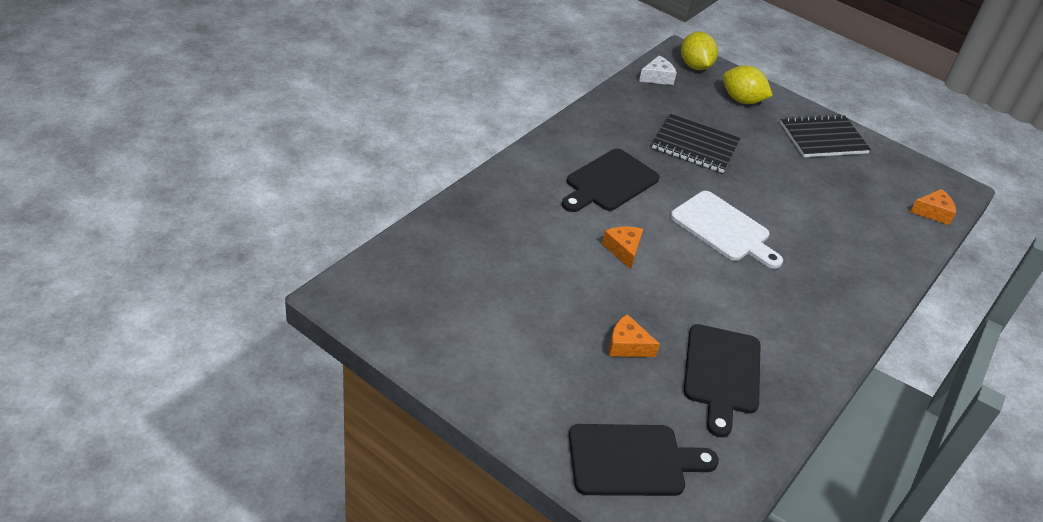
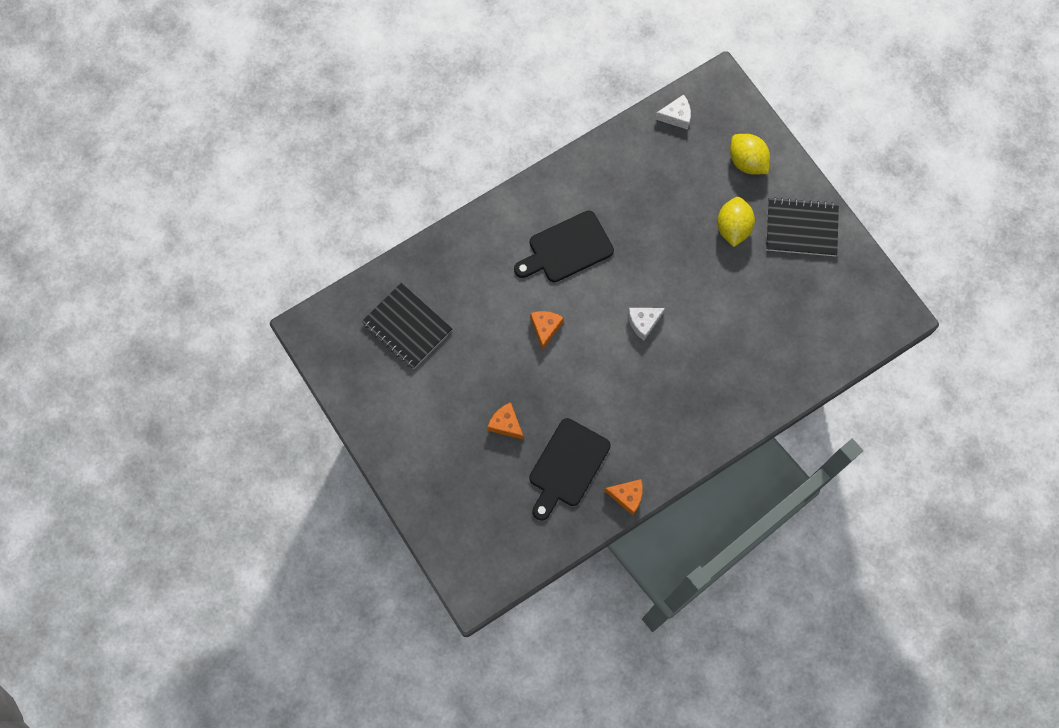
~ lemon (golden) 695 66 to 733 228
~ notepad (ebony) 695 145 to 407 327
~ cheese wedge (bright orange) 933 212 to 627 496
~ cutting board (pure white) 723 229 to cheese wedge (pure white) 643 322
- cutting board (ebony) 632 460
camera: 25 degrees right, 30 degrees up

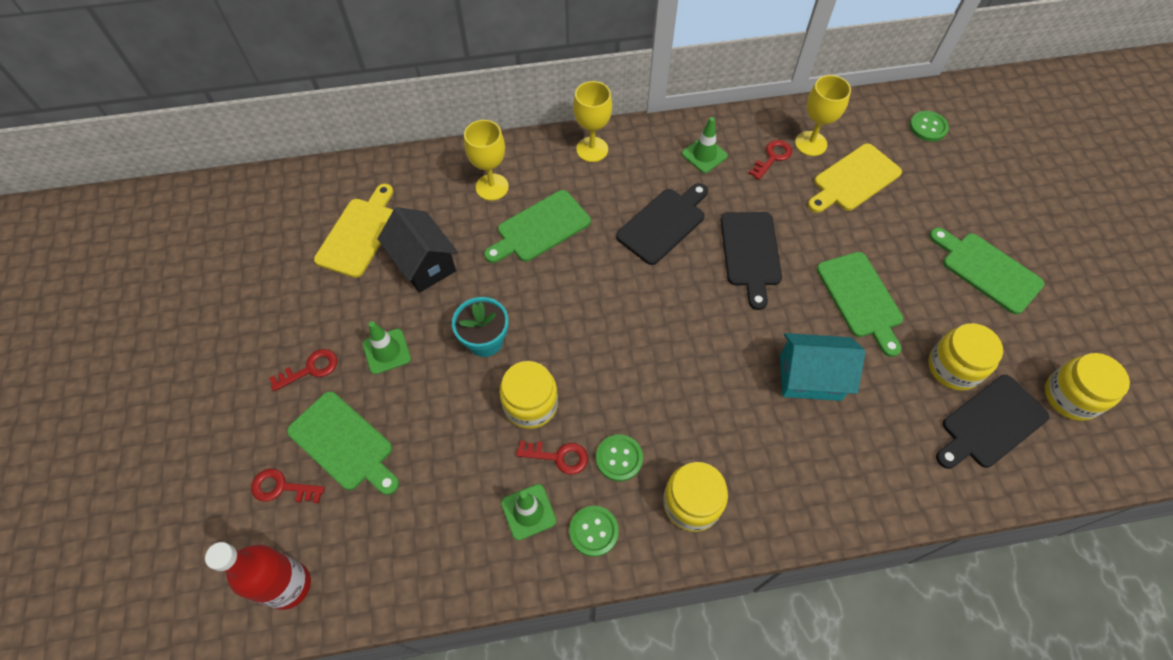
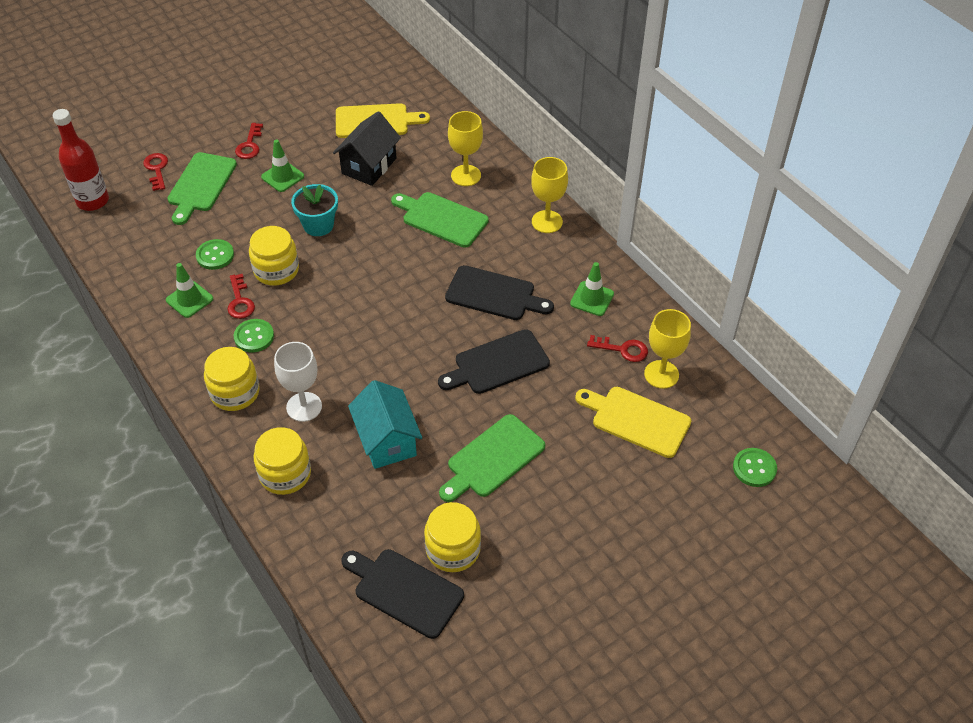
- cutting board (emerald) 987 270
~ door key (crimson) 310 369 = 249 145 60 degrees clockwise
~ jam jar (golden) 1070 396 to 285 474
~ button (emerald) 593 531 to 215 255
+ chalice (pure white) 304 407
camera: 65 degrees right, 10 degrees down

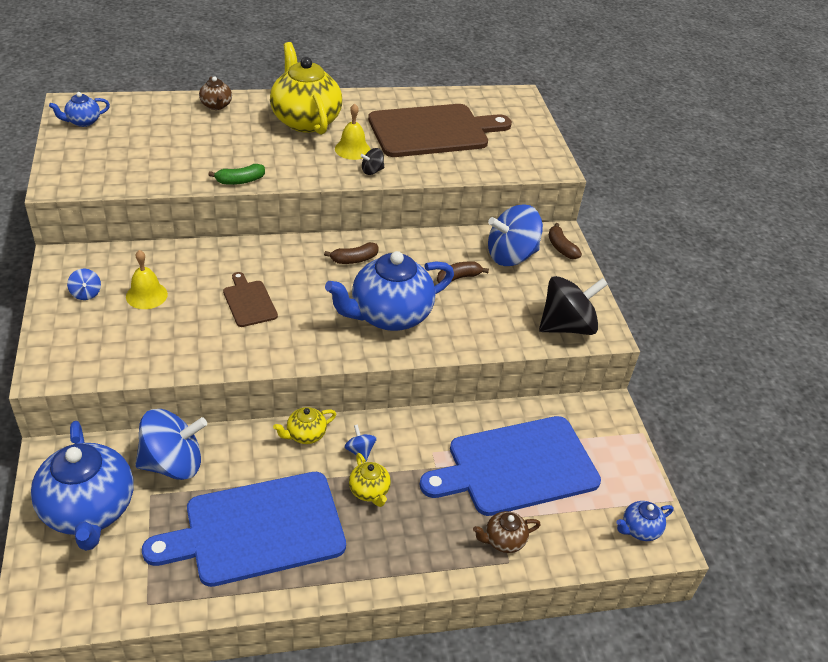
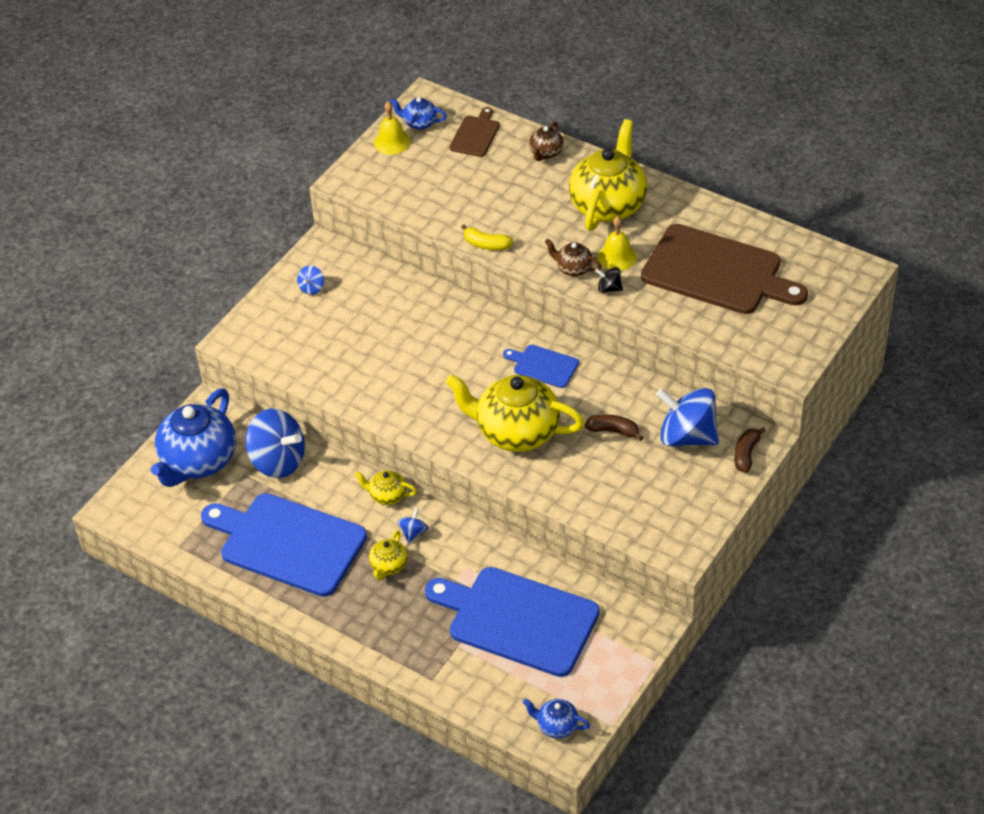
~ banana fruit (emerald) 240 181 to banana fruit (golden) 486 244
~ banana fruit (russet) 354 259 to cutting board (cobalt) 543 366
~ hand bell (golden) 146 295 to 392 142
~ tea pot (cobalt) 389 315 to tea pot (golden) 516 432
~ cutting board (russet) 249 302 to 475 135
- spinning top (ebony) 566 326
~ tea pot (russet) 503 540 to 573 268
camera: 50 degrees right, 5 degrees up

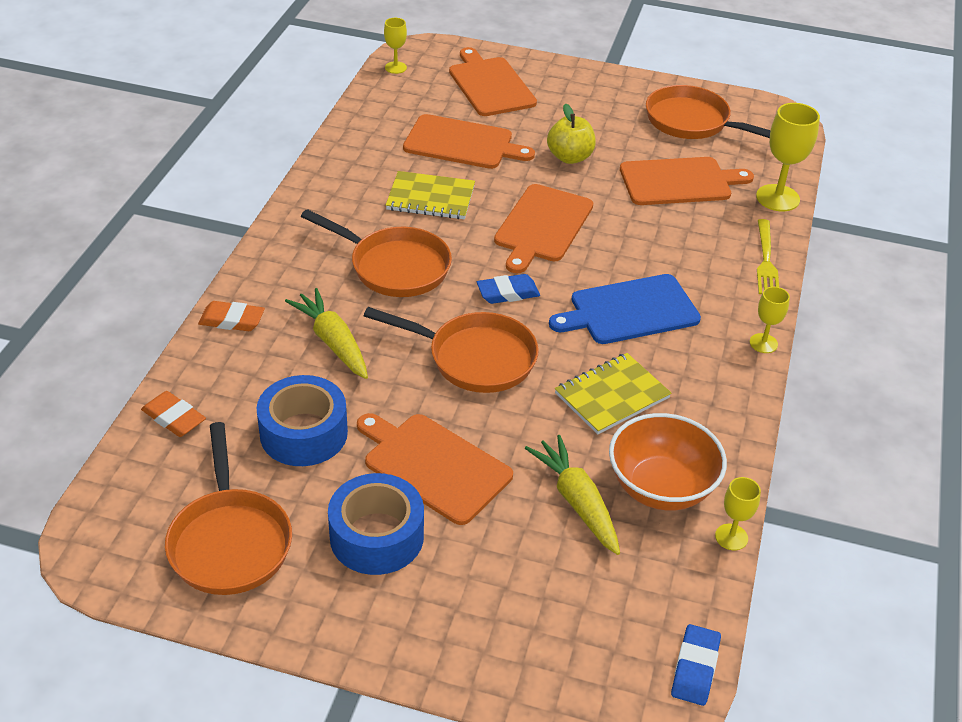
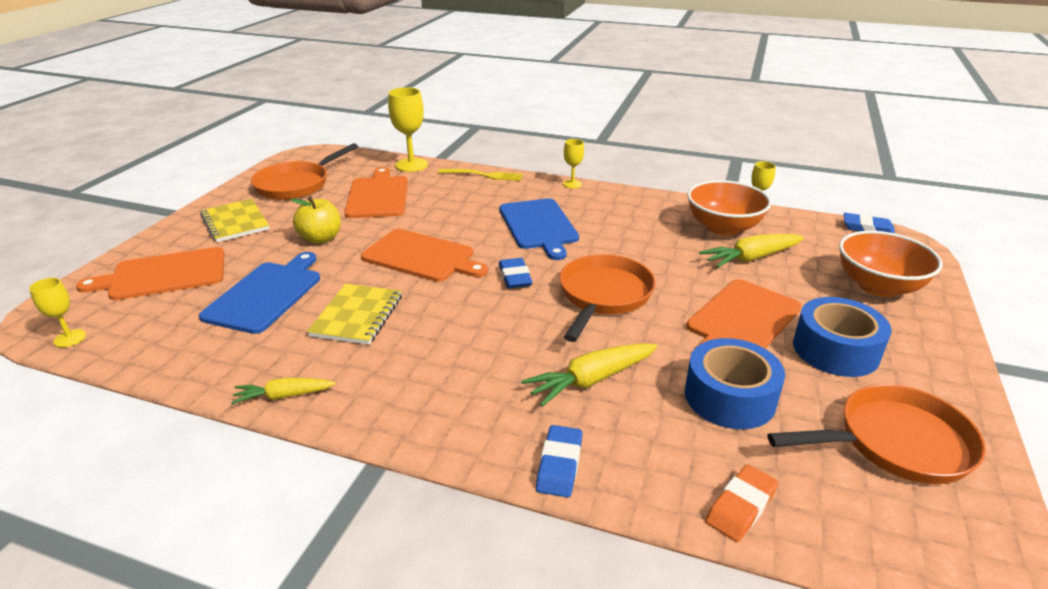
~ cutting board (bright orange) 462 143 to cutting board (cobalt) 266 294
- frying pan (bright orange) 394 267
~ pencil eraser (bright orange) 232 320 to pencil eraser (cobalt) 559 464
~ notepad (golden) 612 396 to 235 222
+ deep dish (bright orange) 878 286
+ toy carrot (golden) 283 396
camera: 85 degrees left, 10 degrees down

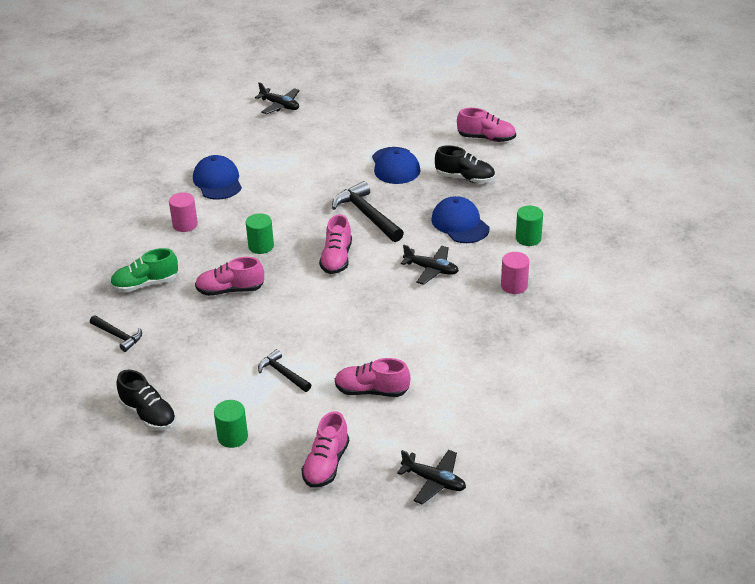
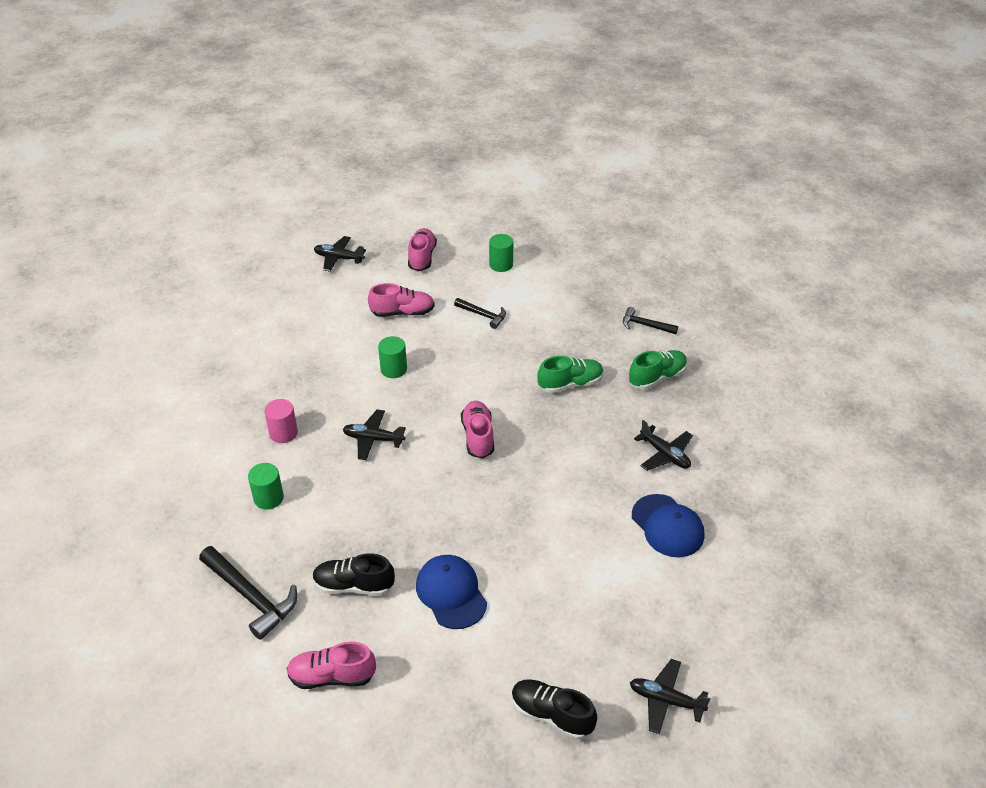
~ claw hammer (ebony) 367 215 to 251 597
~ cylinder shape (rosy) 185 224 to toy plane (ebony) 665 454
- cap (cobalt) 460 224
~ cylinder shape (emerald) 261 246 to 393 369
~ lace-up shoe (rosy) 230 290 to lace-up shoe (emerald) 570 384
~ lace-up shoe (ebony) 148 415 to 551 715
camera: 165 degrees right, 5 degrees up

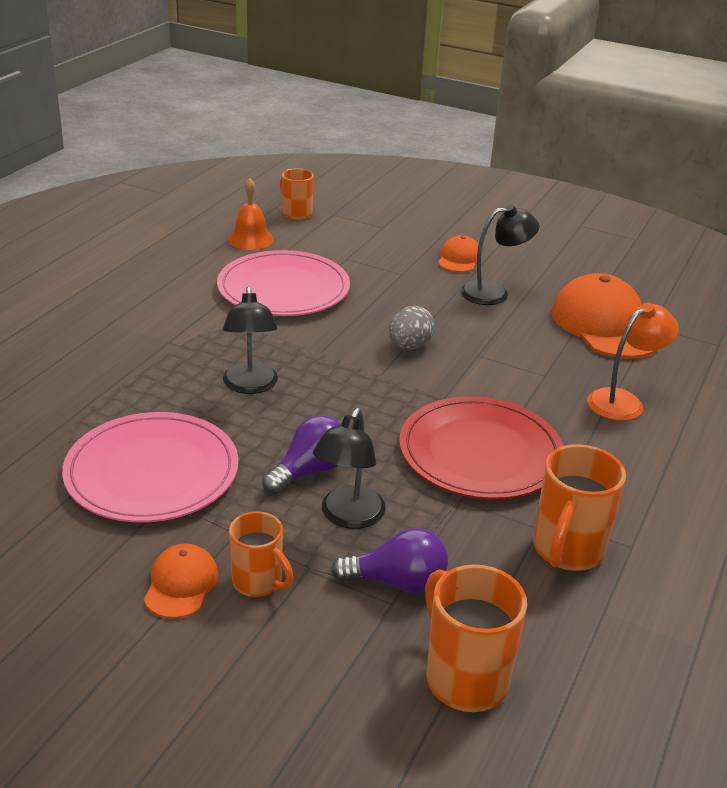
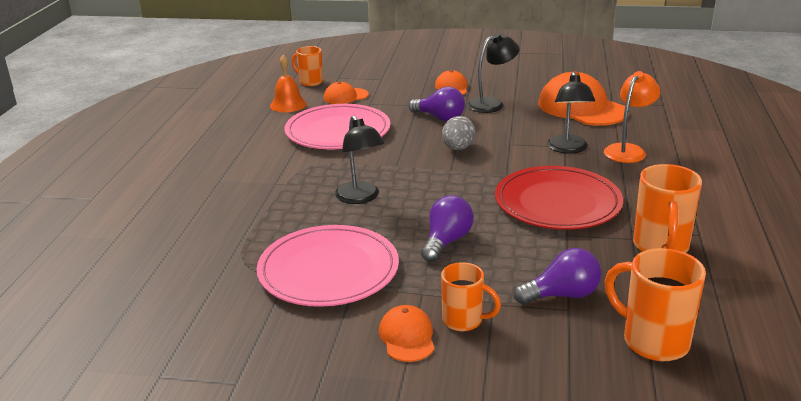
~ lamp (ebony) 348 517 to 568 149
+ cap (bright orange) 345 96
+ light bulb (purple) 440 118
camera: 15 degrees left, 5 degrees down

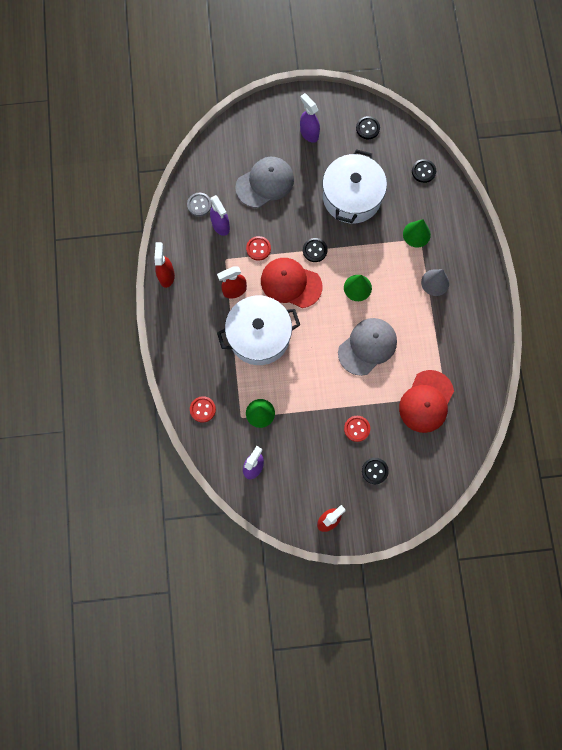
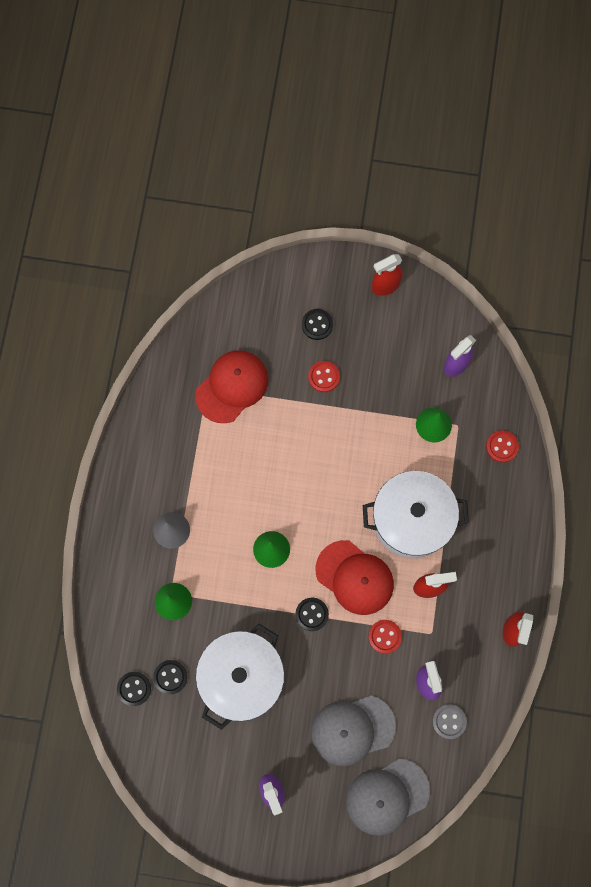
~ button (ebony) 367 128 to 170 677
~ cap (ash-grey) 367 346 to 387 796
camera: 165 degrees left, 0 degrees up

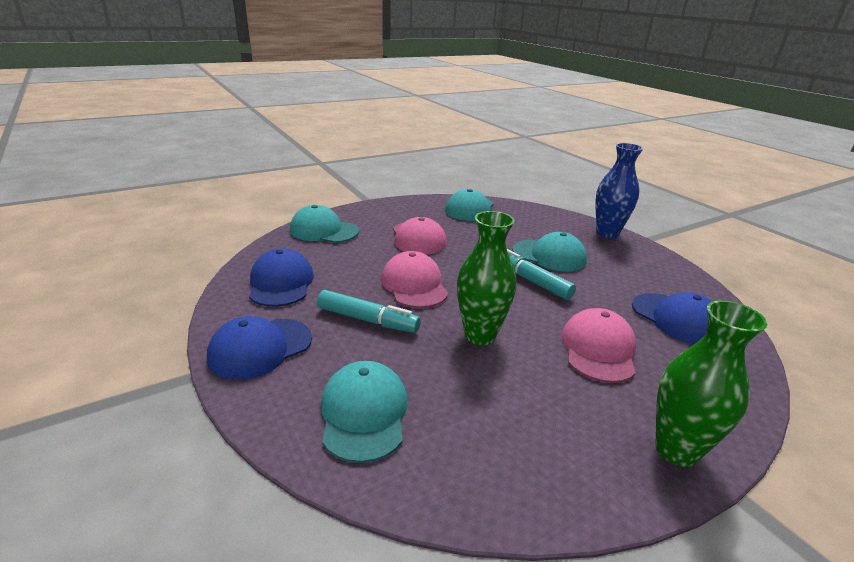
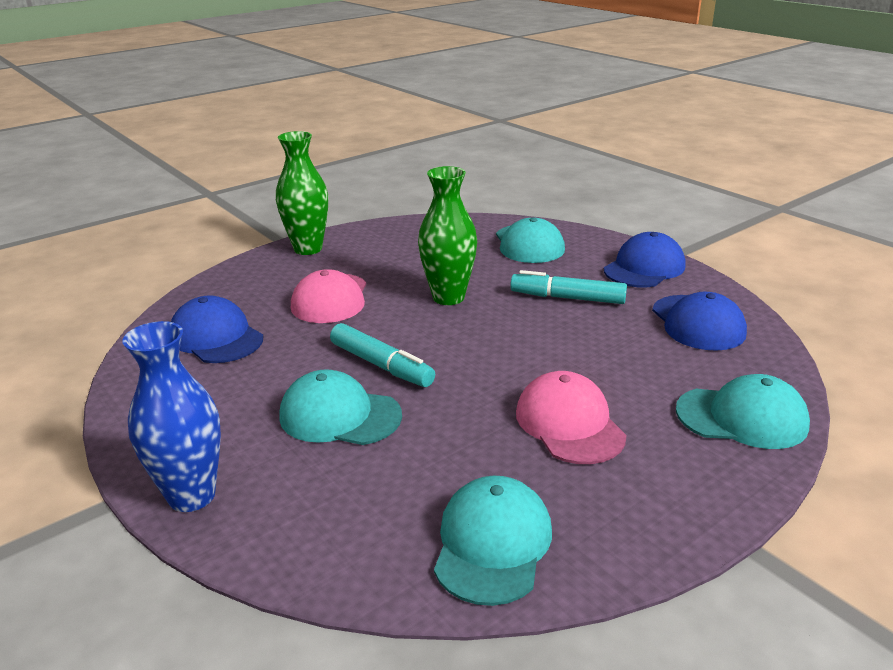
- cap (rosy) 414 285
camera: 175 degrees right, 0 degrees up

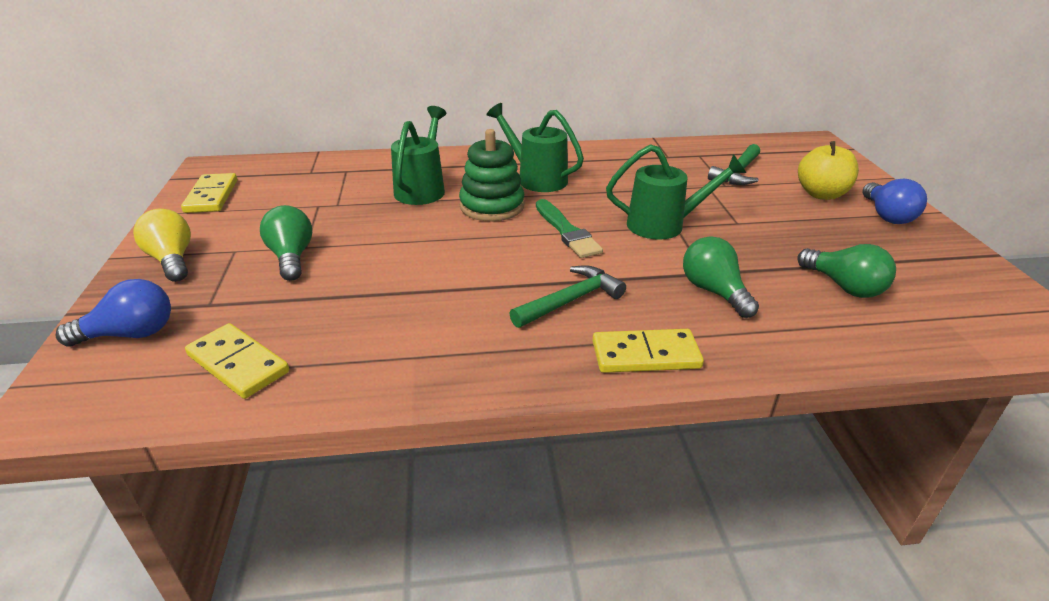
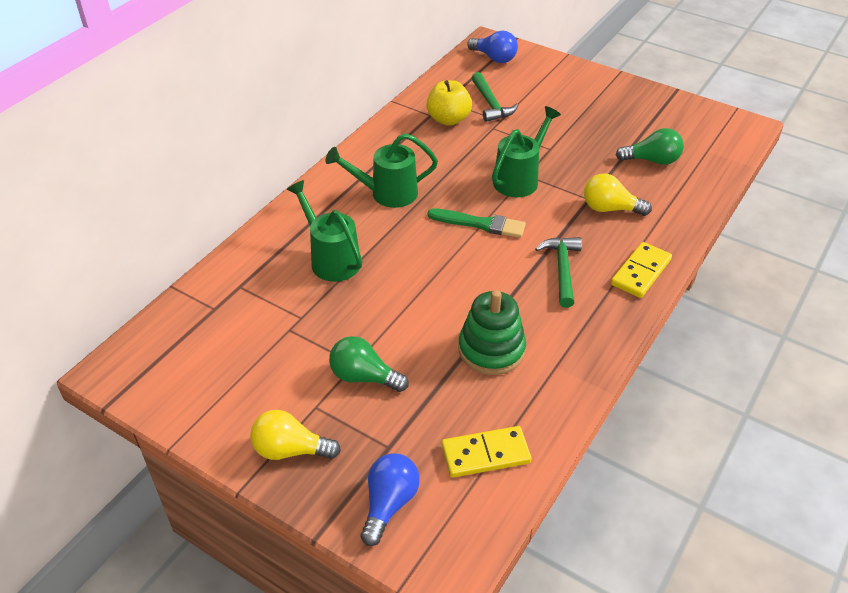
~ stacking toy (emerald) 492 206 to 491 350
~ apple fruit (golden) 821 194 to 448 119
- domino (golden) 211 196
~ light bulb (cobalt) 887 216 to 494 58
~ light bulb (emerald) 714 291 to light bulb (golden) 610 209
camera: 50 degrees left, 10 degrees up

